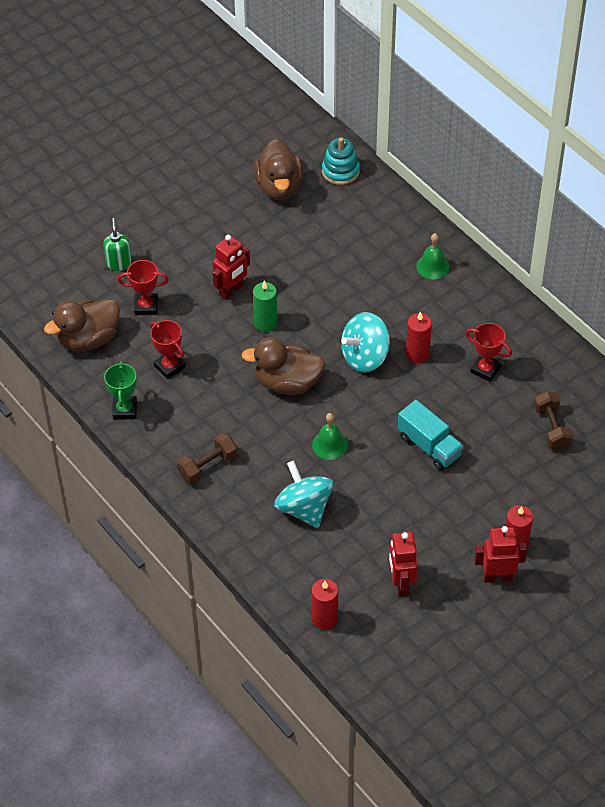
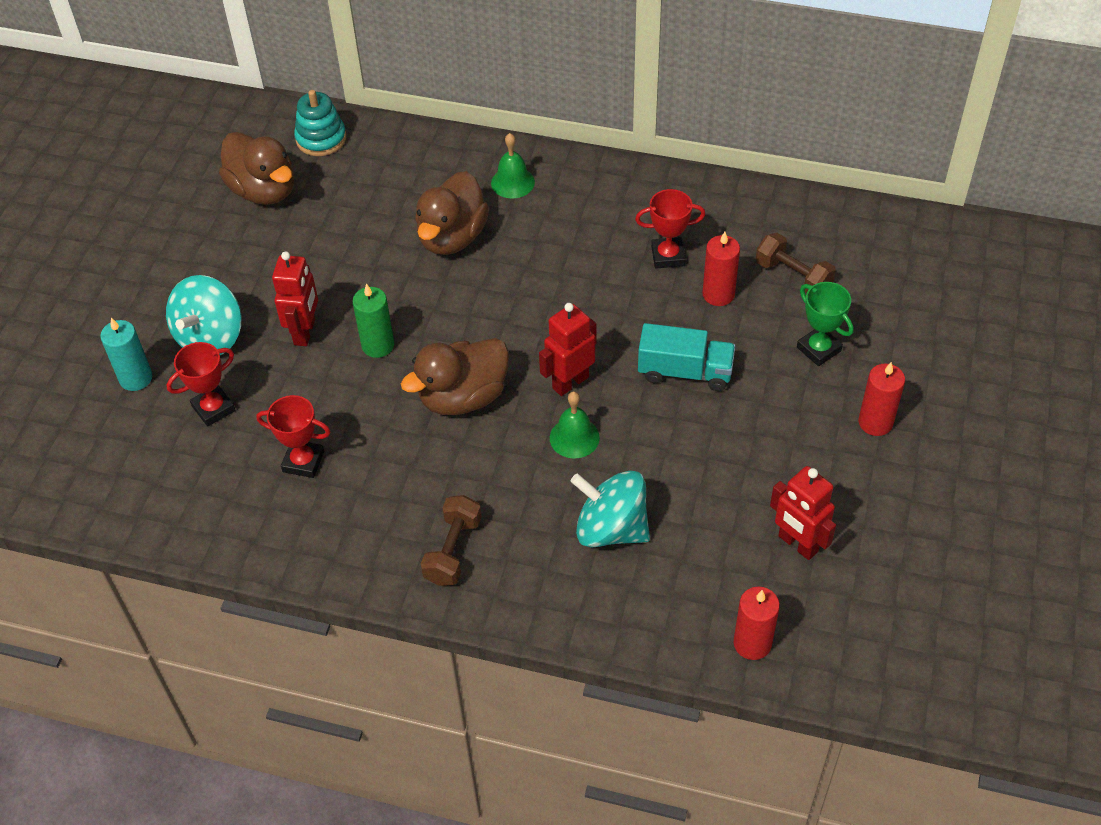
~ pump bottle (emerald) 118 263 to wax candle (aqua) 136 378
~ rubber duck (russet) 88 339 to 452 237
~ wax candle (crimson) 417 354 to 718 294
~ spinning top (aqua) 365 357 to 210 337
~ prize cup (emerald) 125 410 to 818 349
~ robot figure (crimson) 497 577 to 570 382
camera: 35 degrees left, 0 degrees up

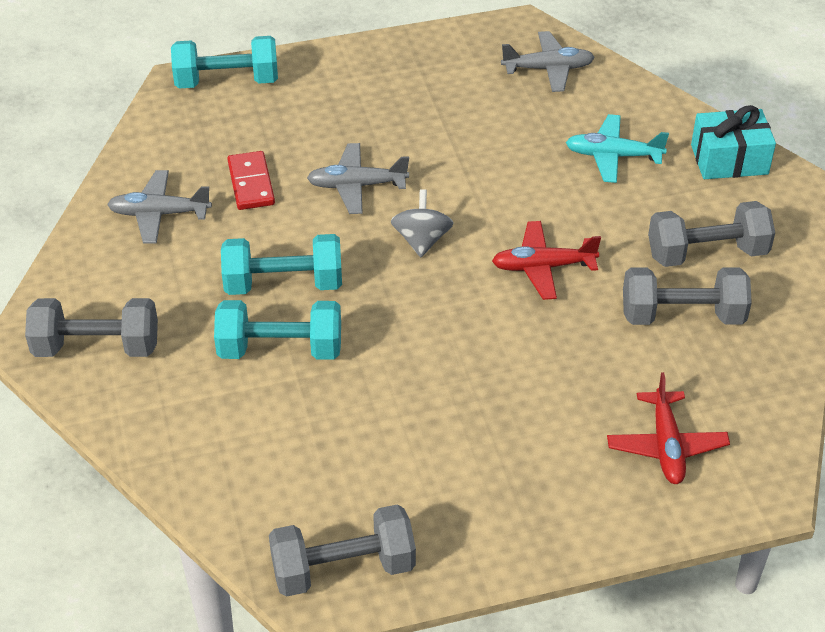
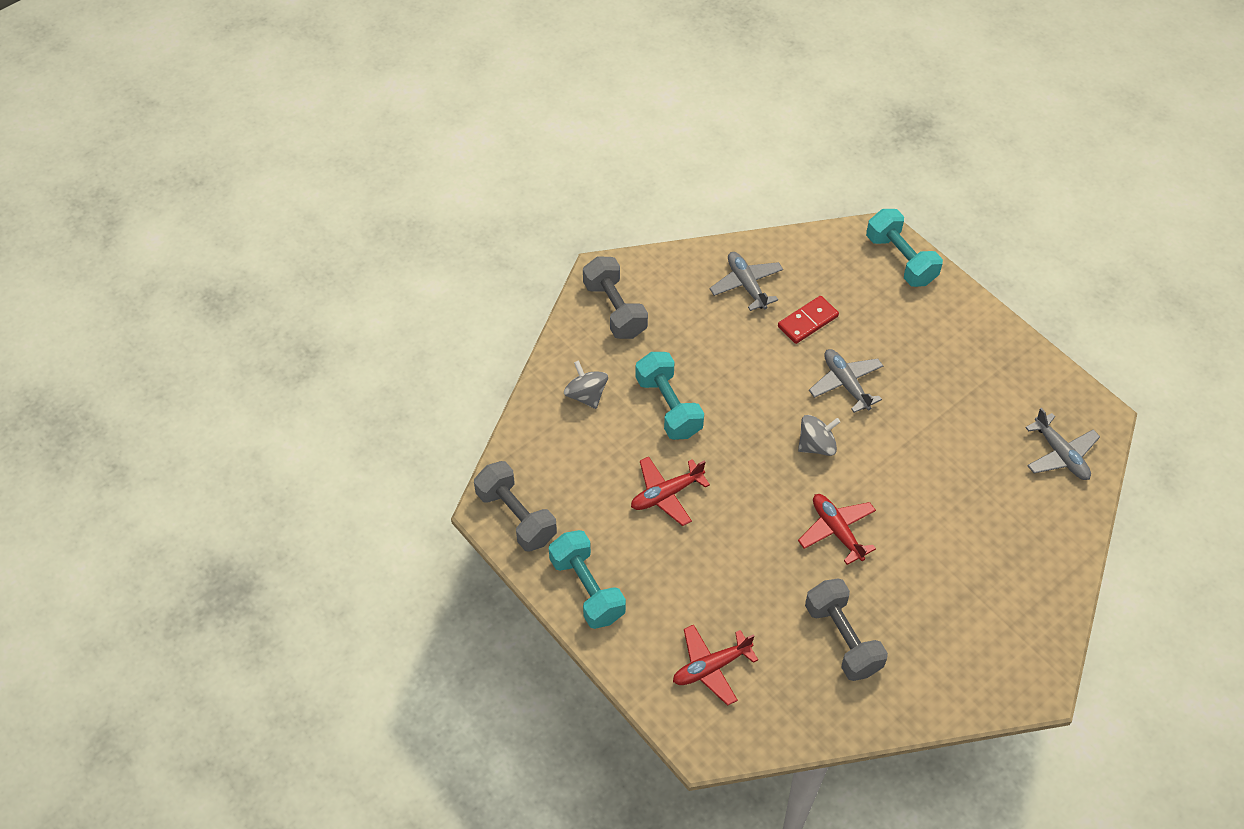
- wrapped gift (aqua) 729 159
- toy plane (aqua) 613 156
- free weight (ash-grey) 707 253
~ free weight (aqua) 283 284 to 587 589
+ spinning top (ash-grey) 586 395
+ toy plane (crimson) 666 494
camera: 65 degrees right, 10 degrees up

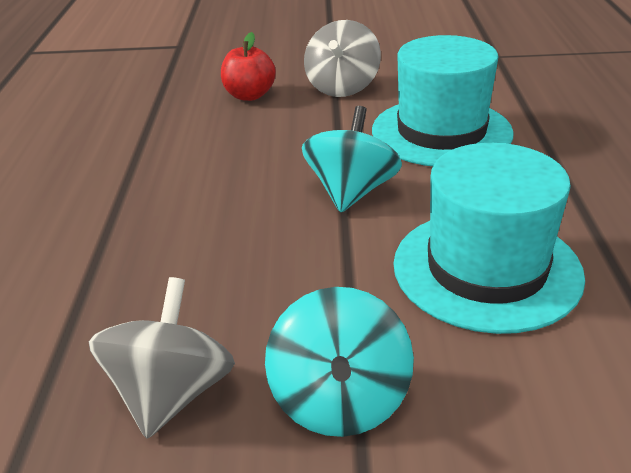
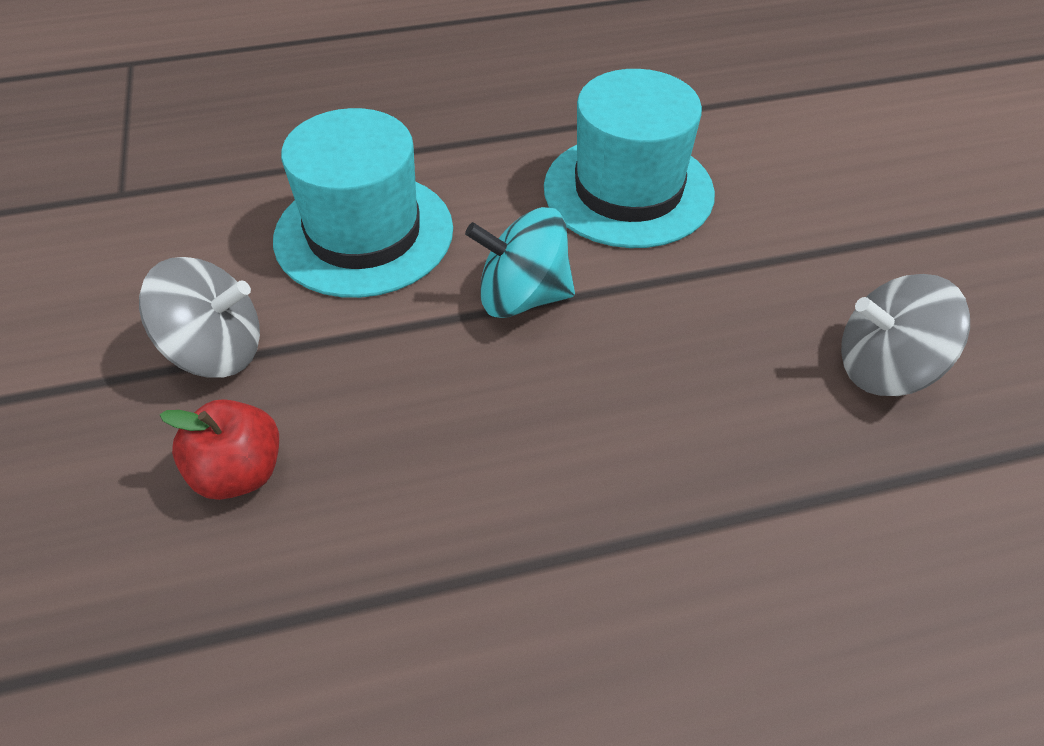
- spinning top (aqua) 340 400
camera: 105 degrees left, 15 degrees up

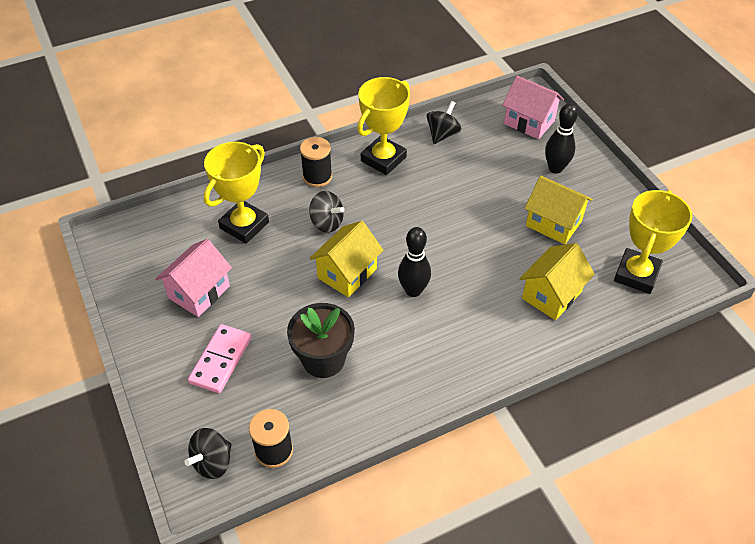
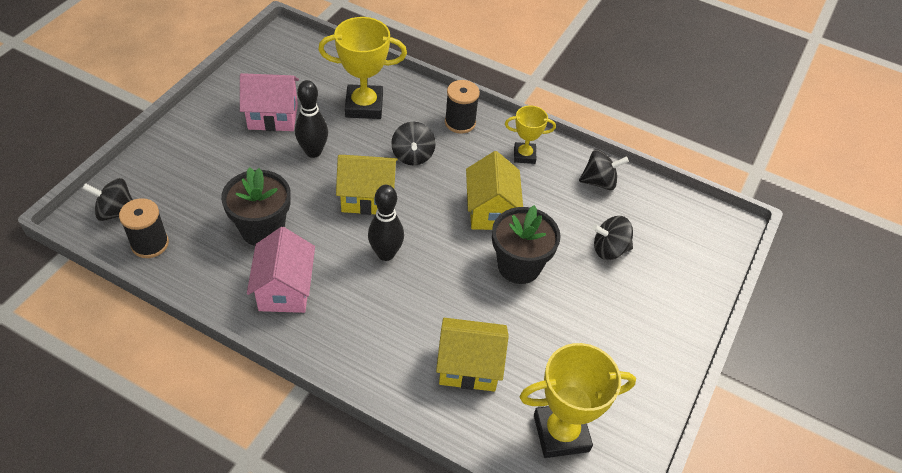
~ house (rosy) 529 122 to 285 289
~ prize cup (golden) 383 159 = 524 155 x0.58
~ tenpin (ebony) 555 168 to 313 152
~ house (golden) 553 223 to 491 211
- domino (rosy) 220 360
+ potted plant (ebony) 519 266
+ spinning top (ebony) 609 249
camera: 50 degrees right, 0 degrees up

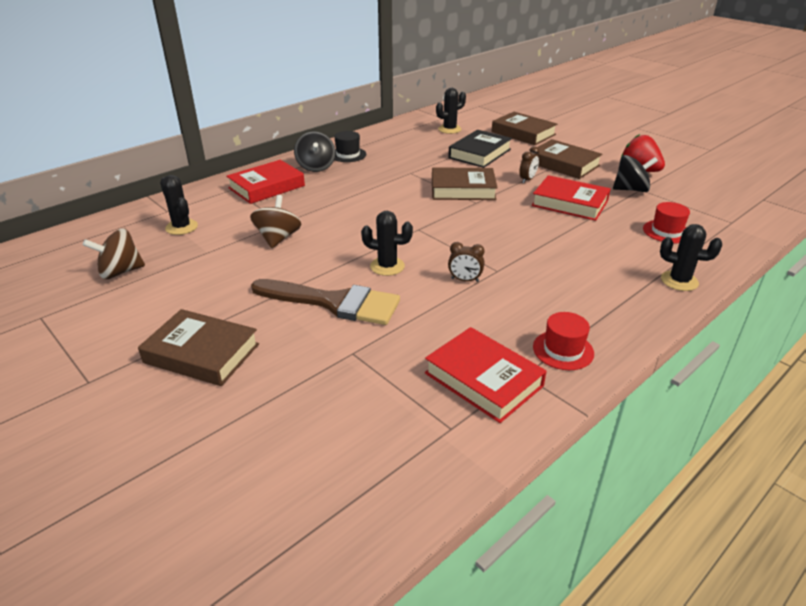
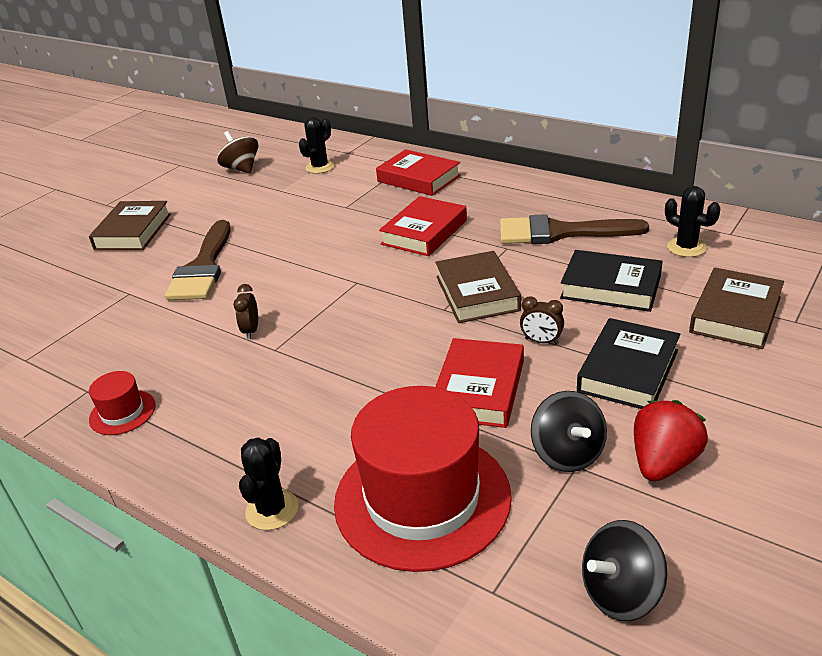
- tall hat (ebony) 348 155
~ spinning top (ebony) 316 167 to 620 593
~ book (russet) 564 164 to book (ebony) 628 371
- spinning top (russet) 278 238
~ tall hat (crimson) 666 231 = 422 498 x2.29
- saguaro cactus (ebony) 387 266
~ book (crimson) 483 380 to 424 232
+ paintbrush (russet) 559 232
camera: 80 degrees right, 0 degrees up

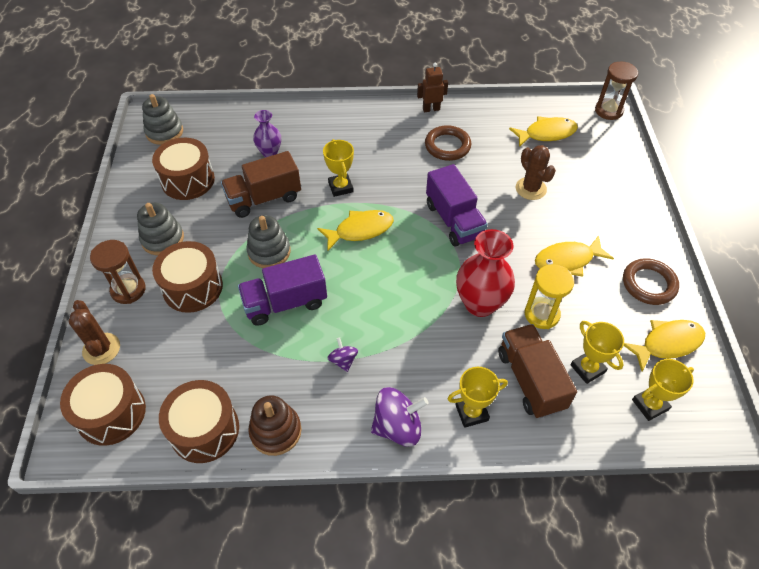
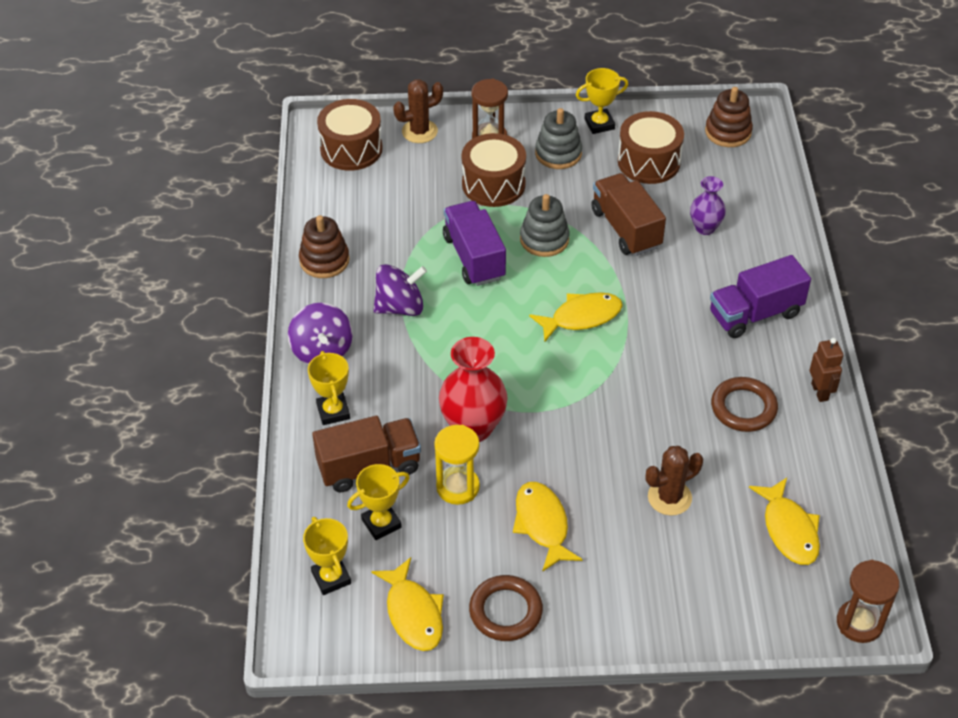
~ stacking toy (ash-grey) 164 132 to stacking toy (russet) 728 132
~ prize cup (golden) 340 187 to 599 124
~ truck (purple) 454 220 to 755 314
~ toy fish (golden) 360 230 = 581 317 90 degrees counterclockwise
~ spinning top (purple) 343 360 = 400 307 x1.86
- snare drum (russet) 204 430
camera: 90 degrees right, 5 degrees down

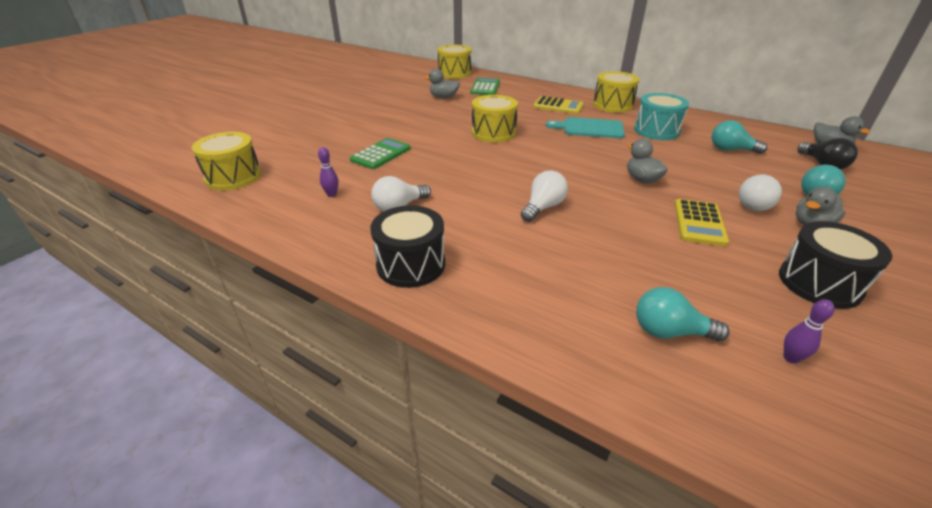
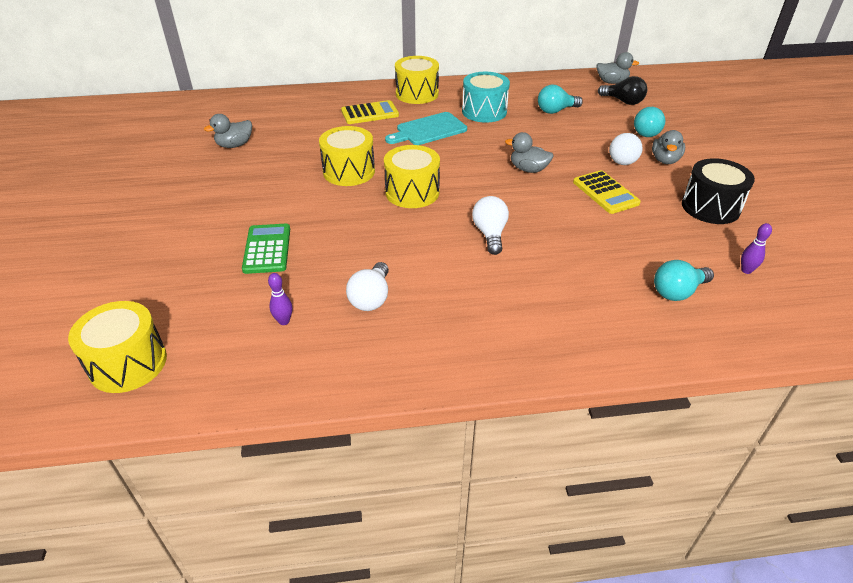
~ snare drum (golden) 454 73 to 412 192
- calculator (emerald) 485 87
- snare drum (ebony) 411 264
camera: 40 degrees left, 5 degrees up

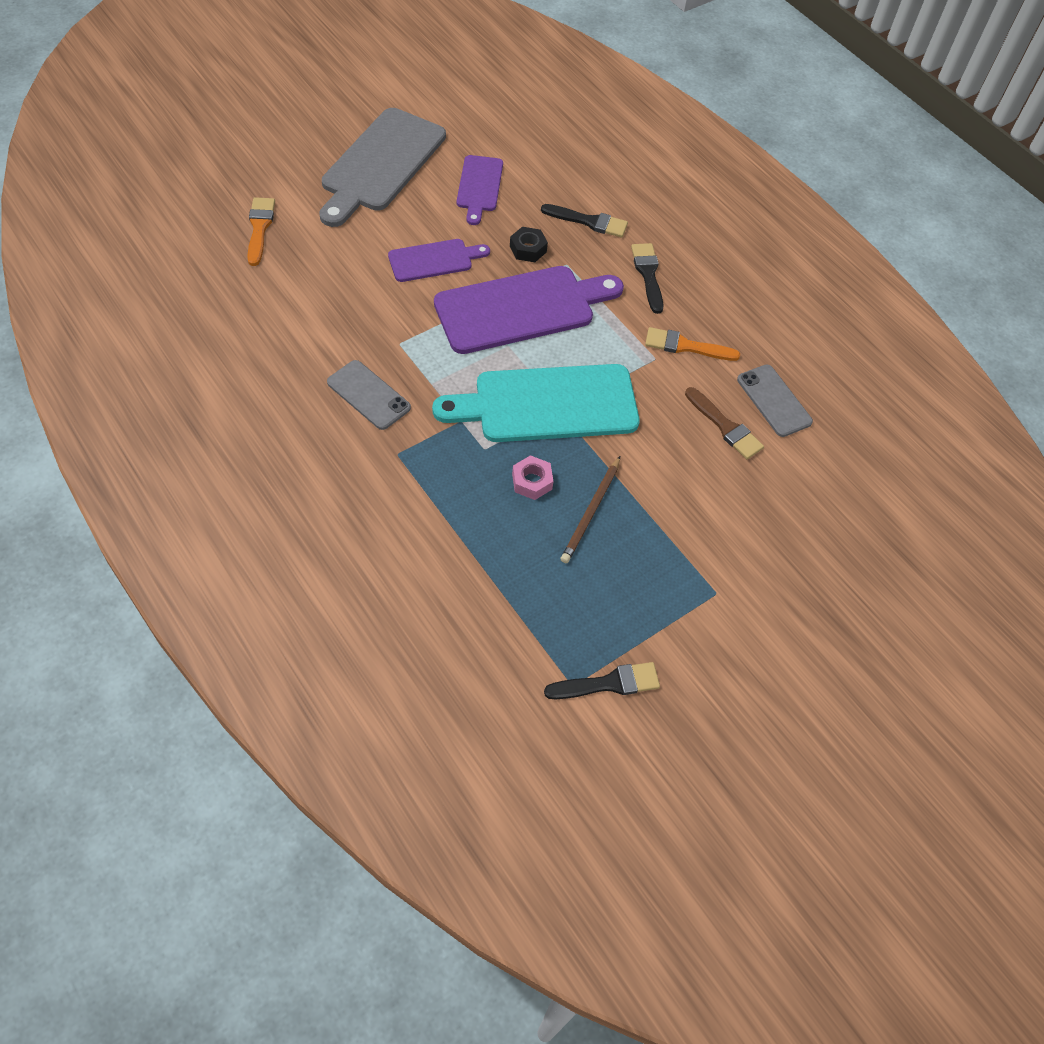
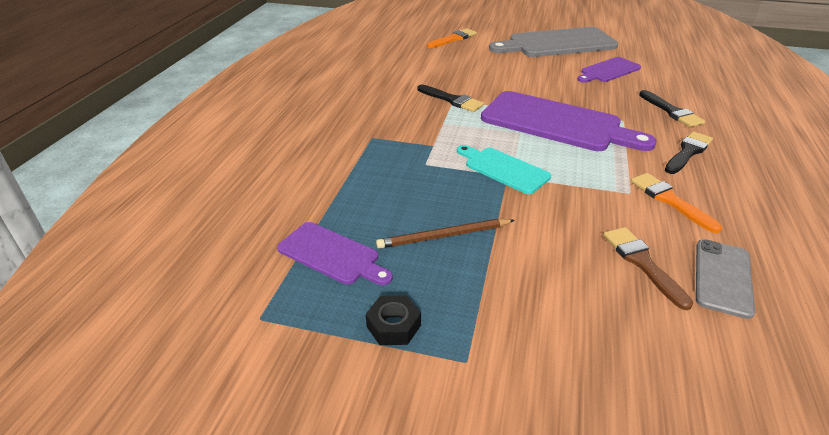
~ hexagon nut (ebony) 528 249 to 393 326
~ cutting board (purple) 434 260 to 332 255
- smartphone (ash-grey) 368 395
~ cutting board (aqua) 548 404 = 503 169 x0.54
~ paintbrush (russet) 725 426 = 642 263 150 degrees clockwise
- hexagon nut (rosy) 532 481
~ paintbrush (ebony) 608 683 to 452 100
camera: 55 degrees right, 20 degrees down

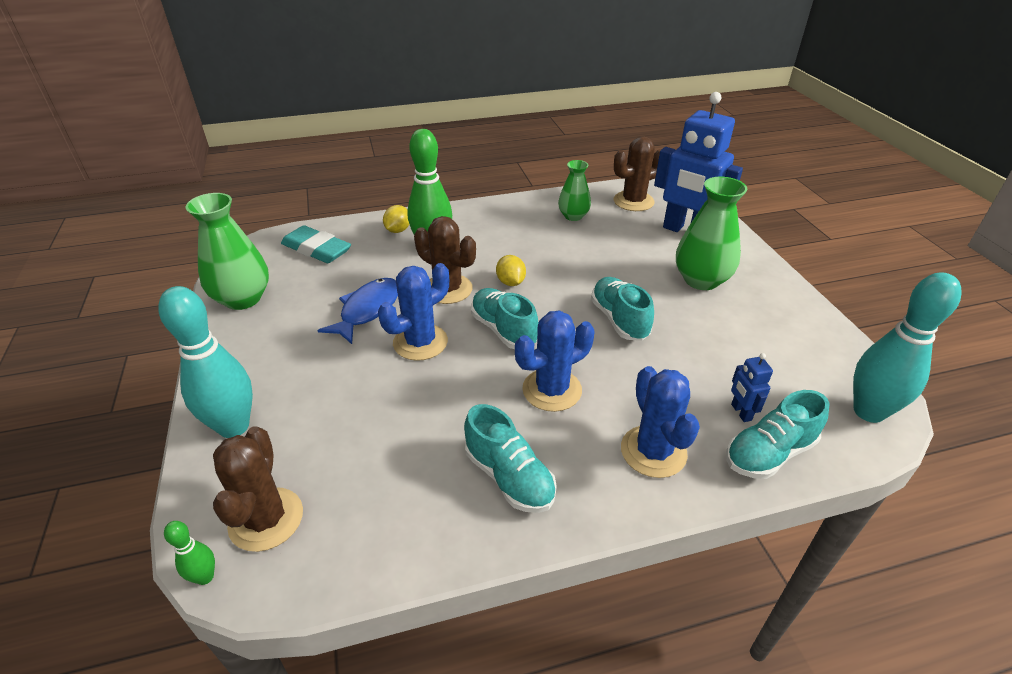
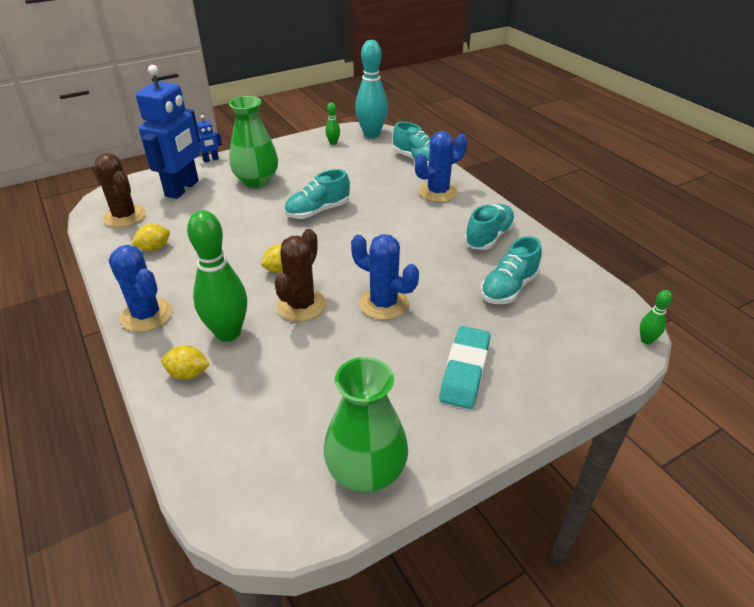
~ tall vase (emerald) 573 216 to lemon (golden) 154 248
~ pencil eraser (aqua) 317 249 to 464 371
- toy fish (cobalt) 368 310
- tenpin (aqua) 234 426
~ lace-up shoe (aqua) 503 330 to 508 288
~ saguaro cactus (cobalt) 552 390 to 146 315
~ robot figure (cobalt) 741 412 to 211 160
- saguaro cactus (russet) 266 519
+ tenpin (emerald) 333 143
camera: 105 degrees left, 0 degrees up

